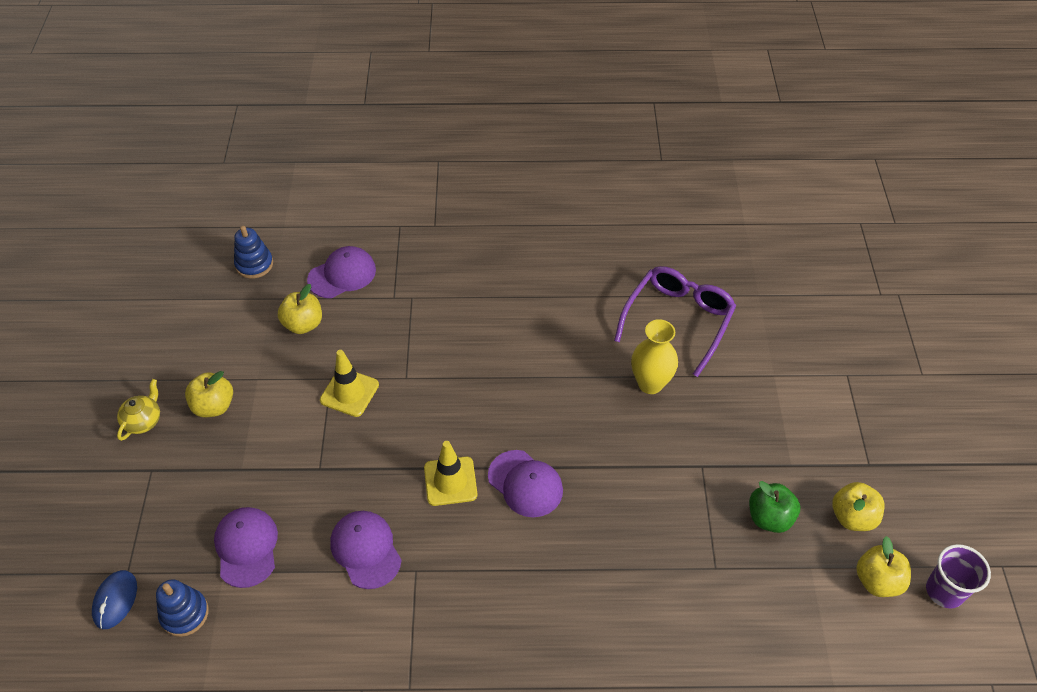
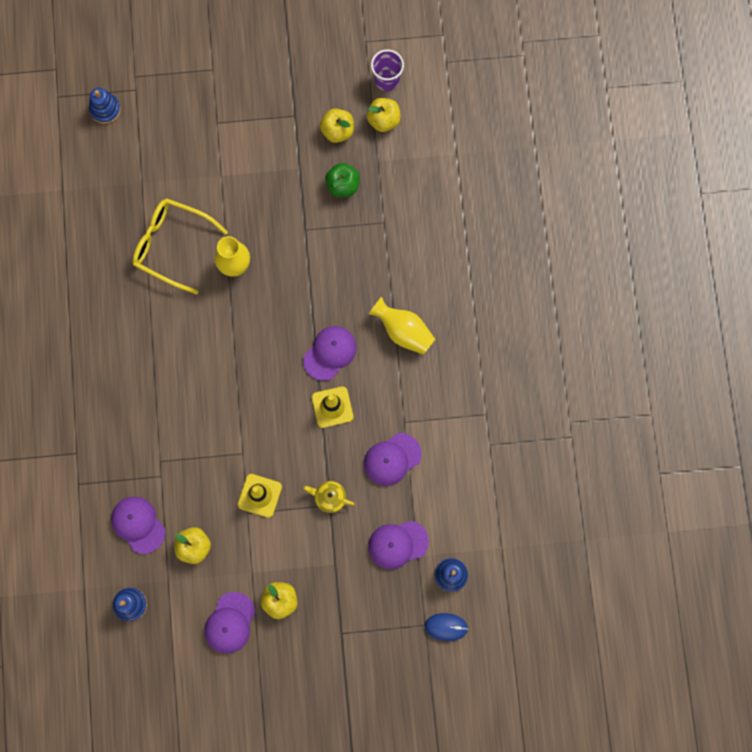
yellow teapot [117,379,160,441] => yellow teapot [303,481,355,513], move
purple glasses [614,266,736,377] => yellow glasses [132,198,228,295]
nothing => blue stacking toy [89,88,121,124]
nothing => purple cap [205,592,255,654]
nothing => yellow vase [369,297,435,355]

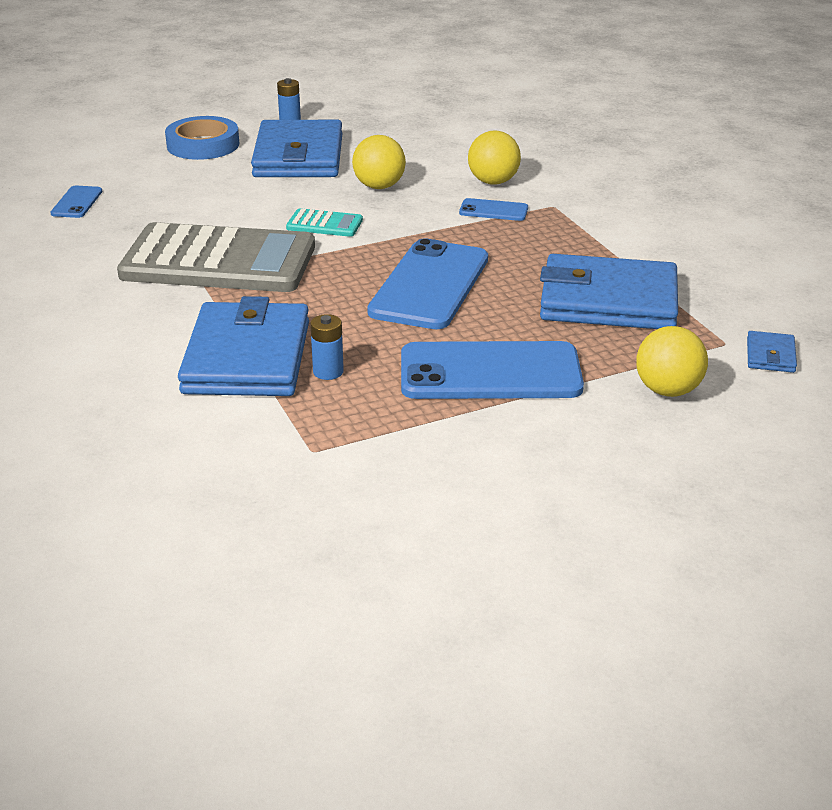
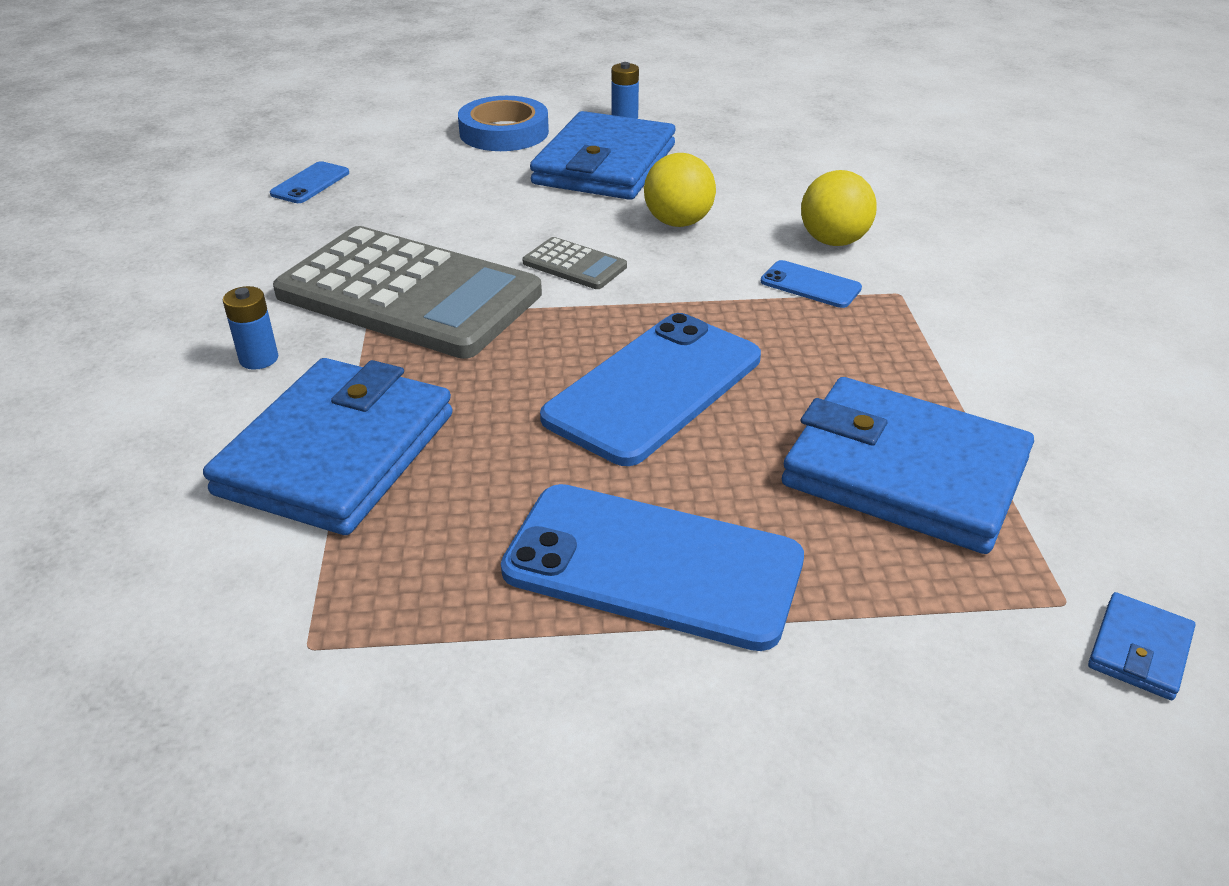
turquoise calculator [286,208,363,237] => grey calculator [523,237,627,289]
blue battery [310,314,344,380] => blue battery [223,286,278,370], move
yellow ball [636,326,708,397] => nothing

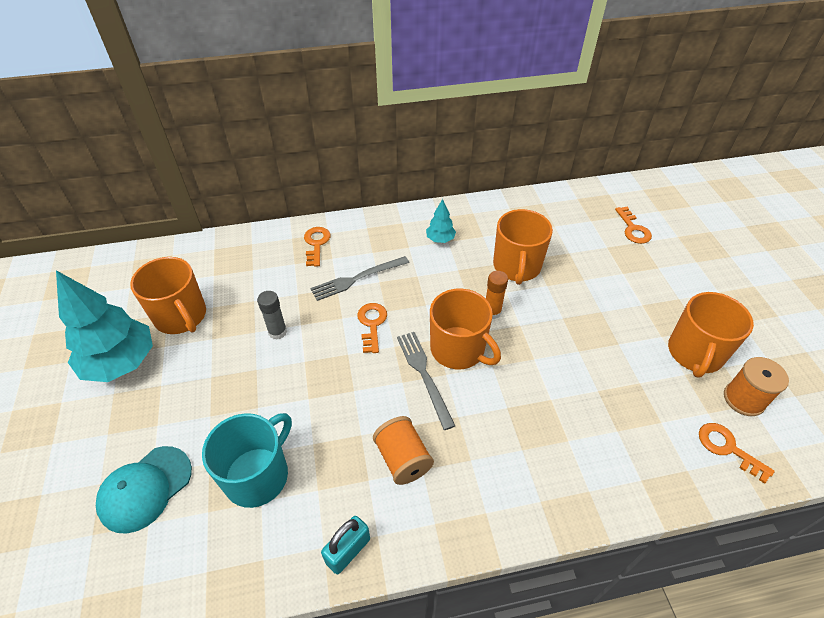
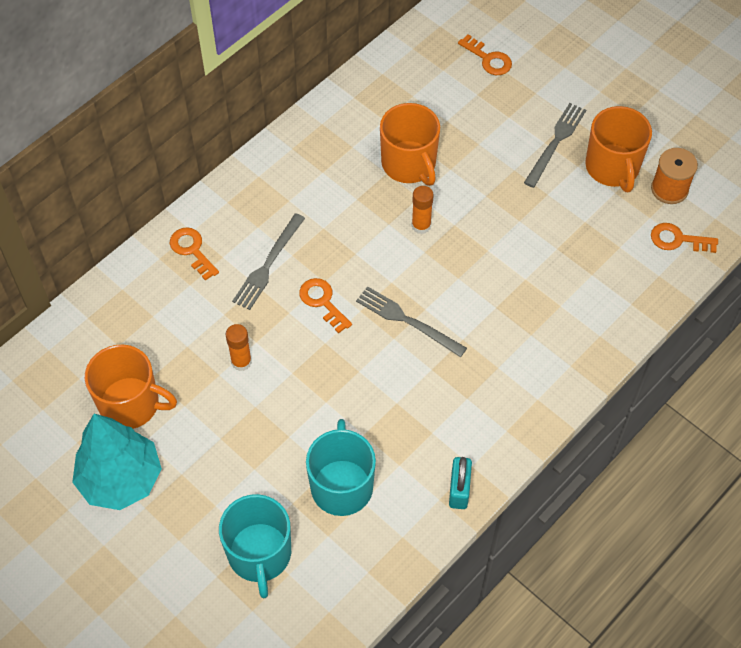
turquoise cap [96,446,192,534] => turquoise mug [219,494,291,599]
grey glue stick [257,291,287,340] => orange glue stick [226,324,252,371]
orange spool [373,416,434,485] => nothing
turquoise tree [426,199,456,243] => nothing
orange mug [430,289,501,369] => nothing
nothing => grey fork [524,103,586,188]

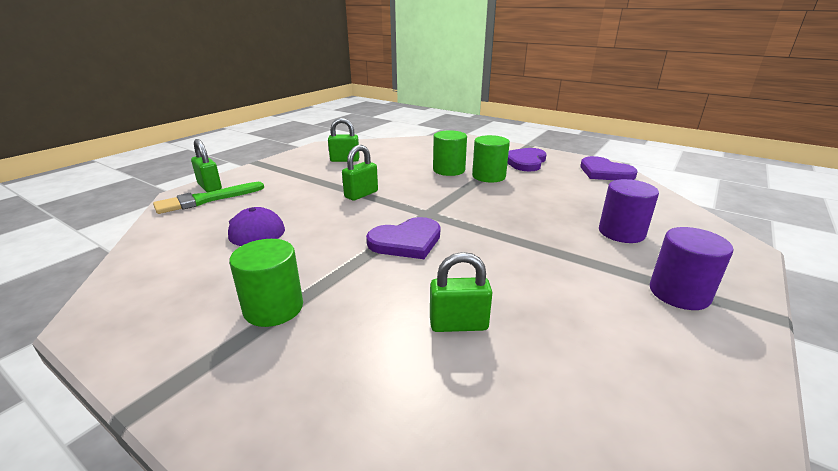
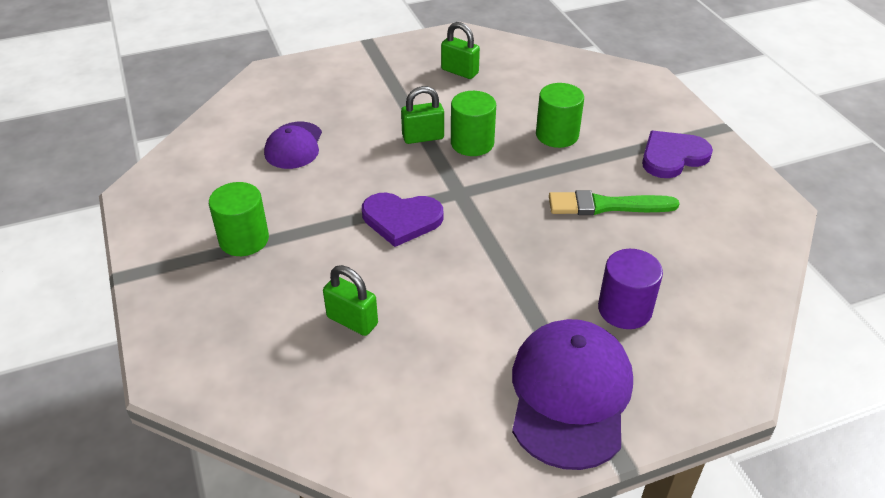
green brush [153,182,264,214] => green brush [549,190,679,215], move
green padlock [191,139,222,192] => nothing
green cylinder [472,135,510,182] => green cylinder [451,91,496,156], move
purple heart [580,156,638,180] => nothing
purple cylinder [650,227,734,310] => purple cap [512,319,633,470]

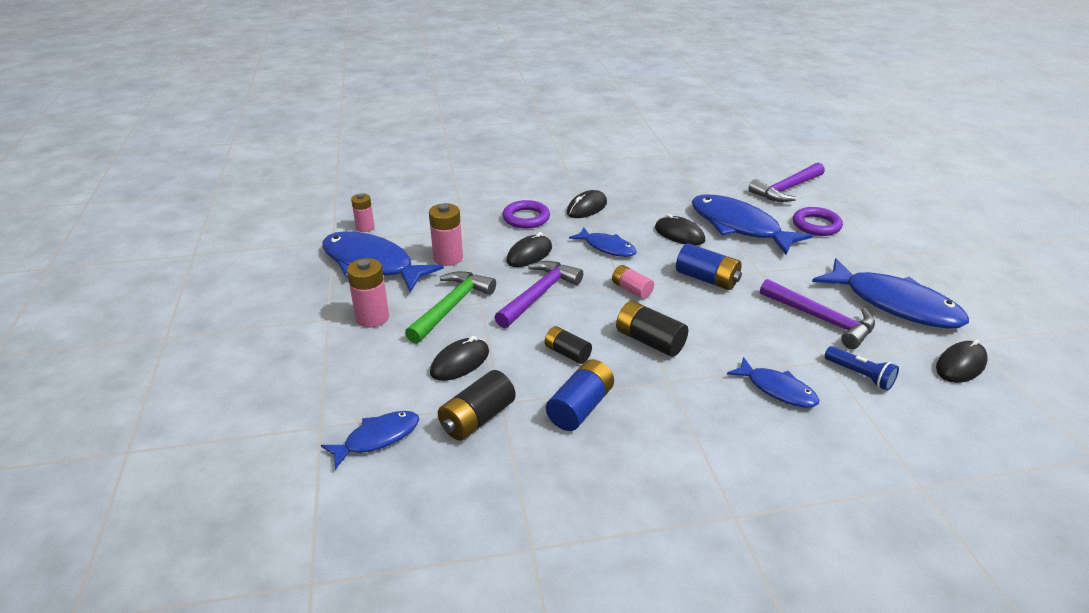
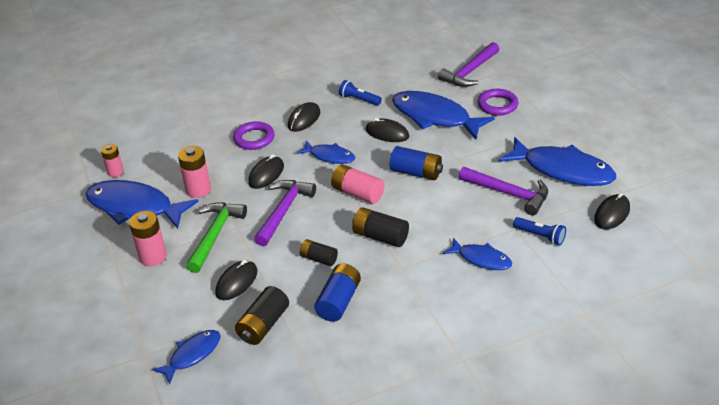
pink battery [612,265,654,299] => pink battery [331,164,385,204], x1.52
nothing => blue flashlight [339,80,382,106]

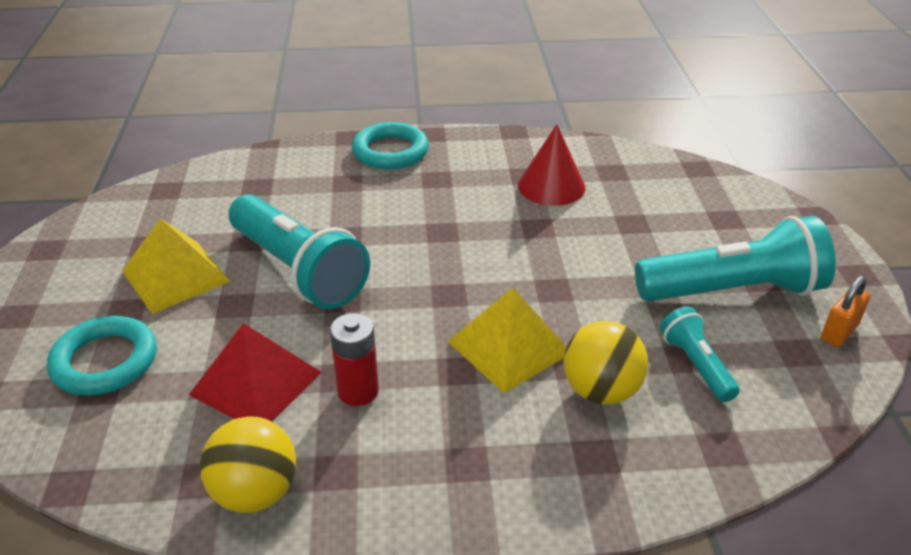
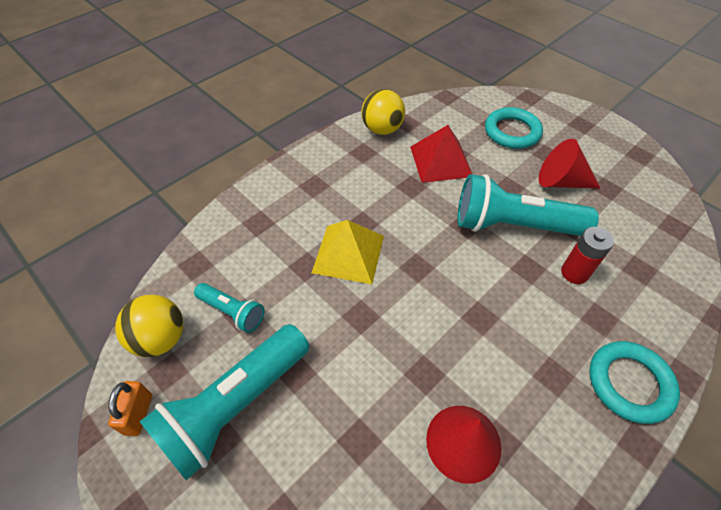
yellow pyramid [122,218,230,314] => red cone [539,139,600,188]
red battery [330,313,379,406] => red battery [561,227,614,284], move
yellow ball [564,321,648,405] => yellow ball [115,295,183,357], move

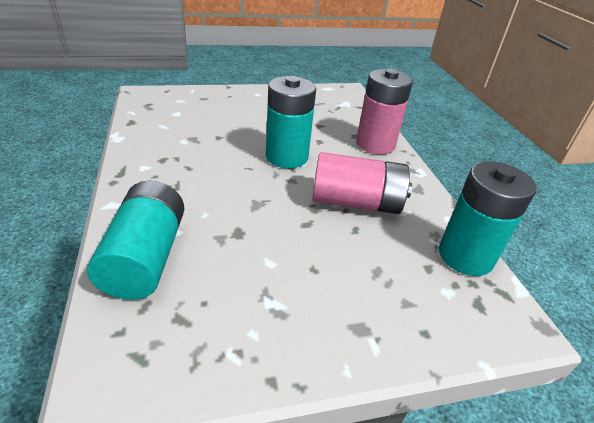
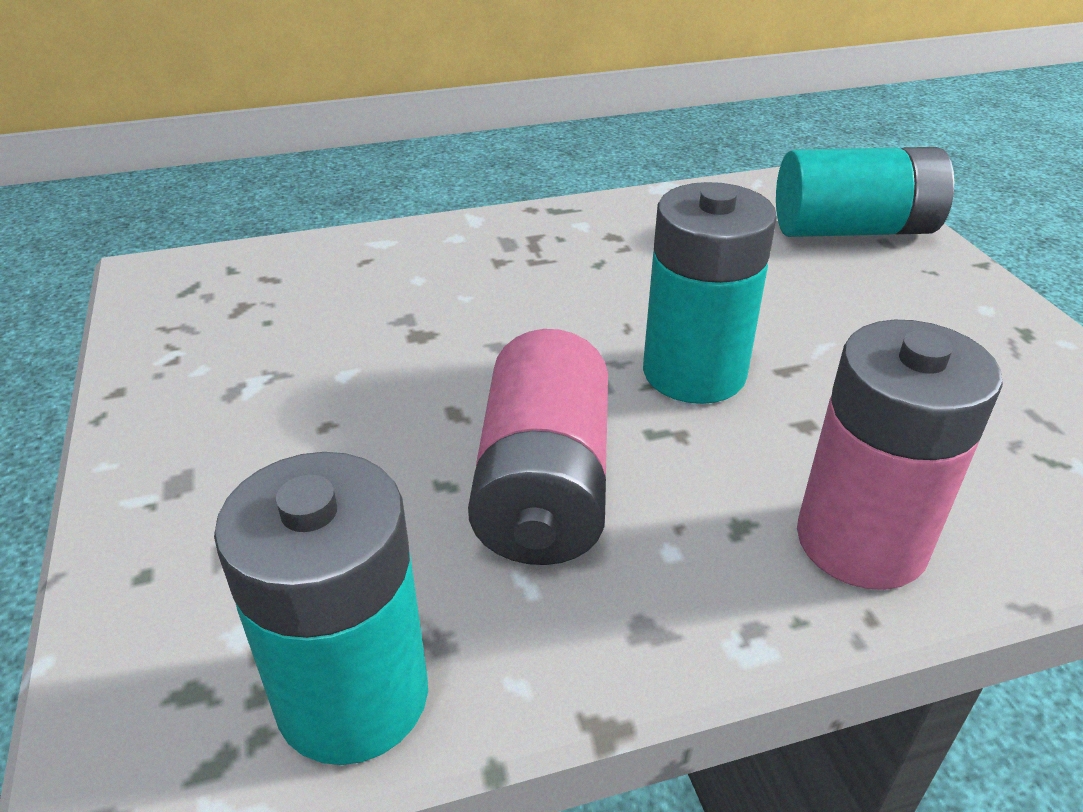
turquoise battery [87,180,184,300] => turquoise battery [776,147,954,237], move

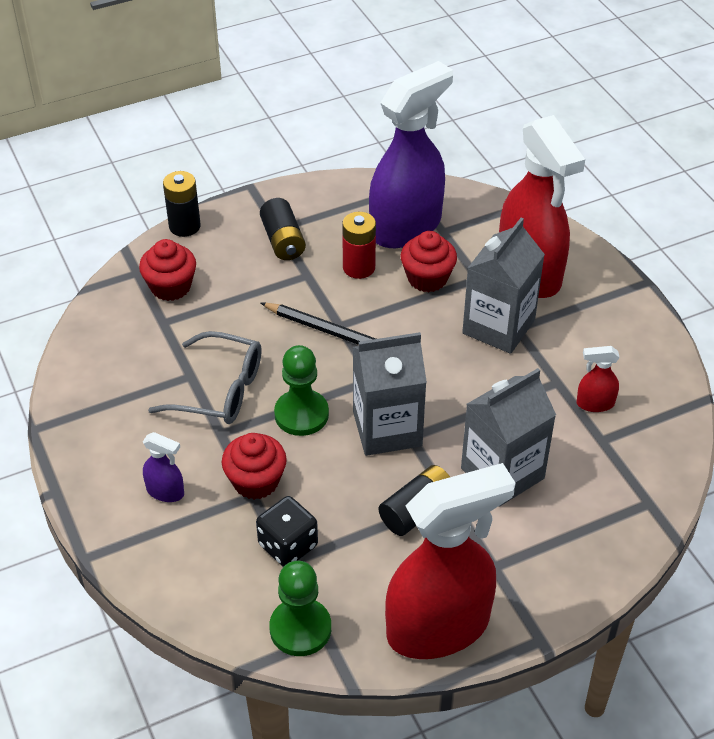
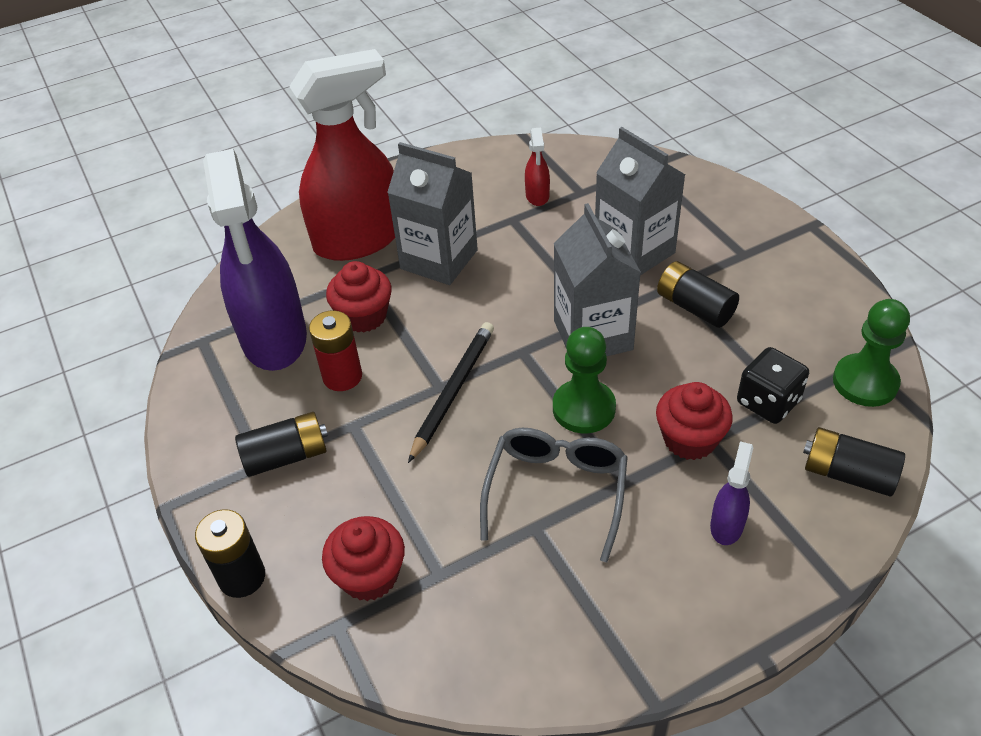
purple spray bottle [369,61,453,248] => purple spray bottle [203,149,307,371], 150 degrees counterclockwise
red spray bottle [385,463,516,659] => nothing
nothing => black battery [803,427,905,496]

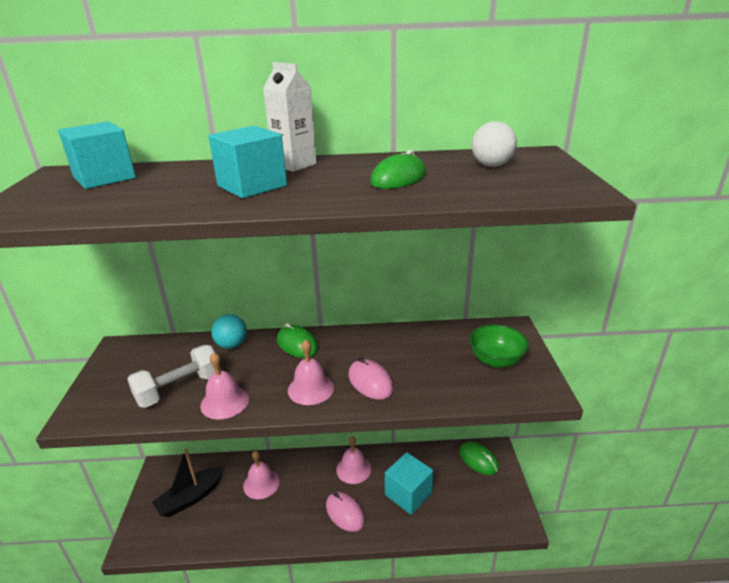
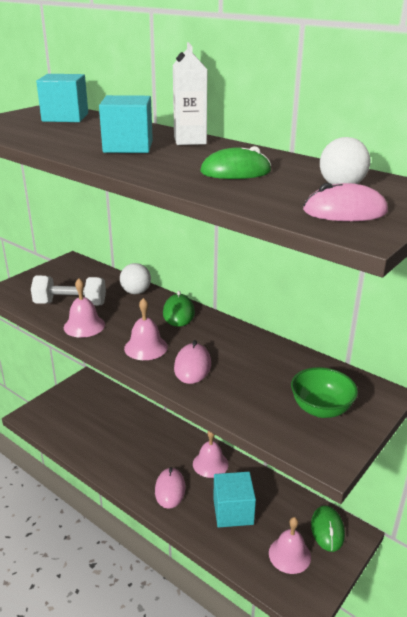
black boat [152,449,225,517] => nothing
turquoise ball [211,314,247,349] => white ball [120,263,151,294]
pink bell [243,451,280,499] => pink bell [269,517,311,574], move
nothing => pink mouse [303,183,388,221]

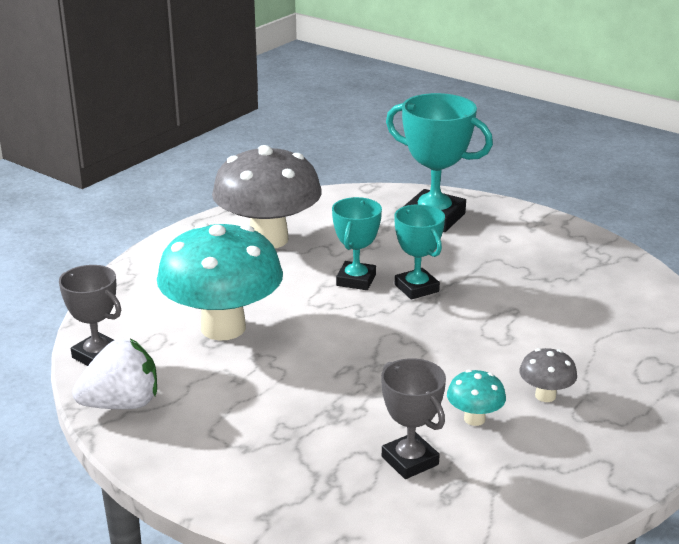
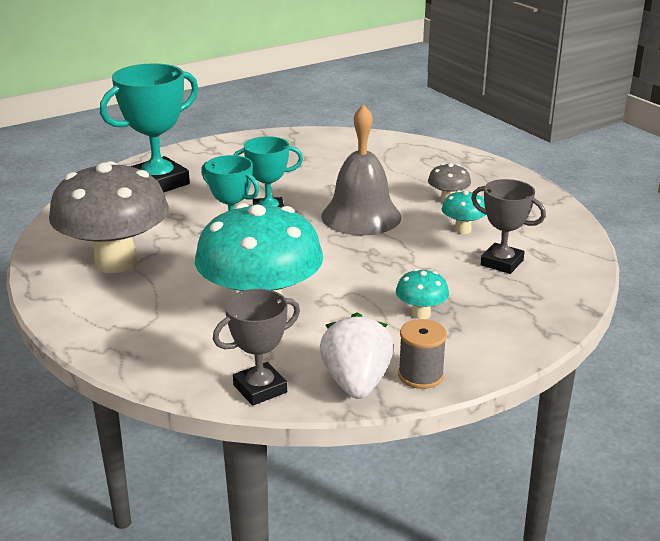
grey trophy [381,358,446,479] => grey trophy [471,179,546,274], 45 degrees clockwise
nothing => grey bell [321,104,401,235]
nothing => turquoise mushroom [396,269,449,319]
nothing => grey spool [398,319,447,389]

